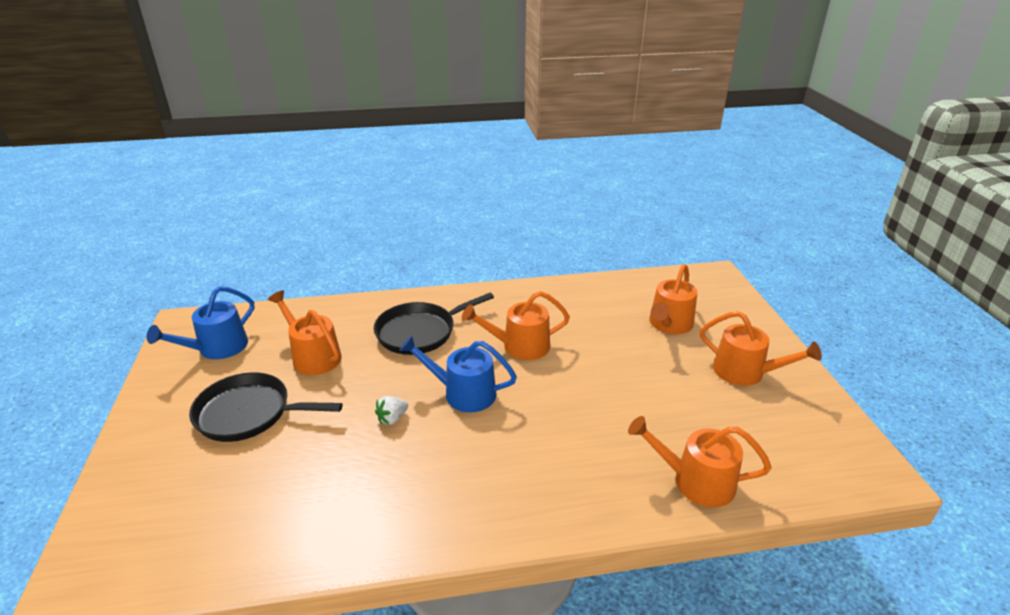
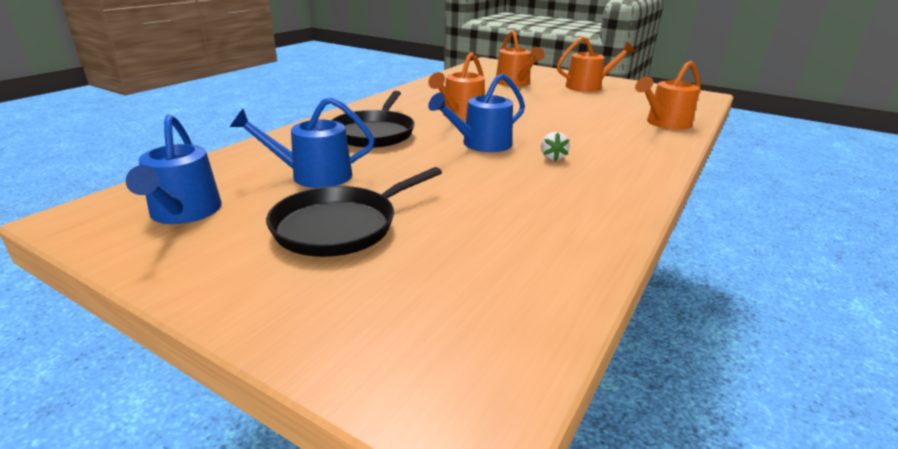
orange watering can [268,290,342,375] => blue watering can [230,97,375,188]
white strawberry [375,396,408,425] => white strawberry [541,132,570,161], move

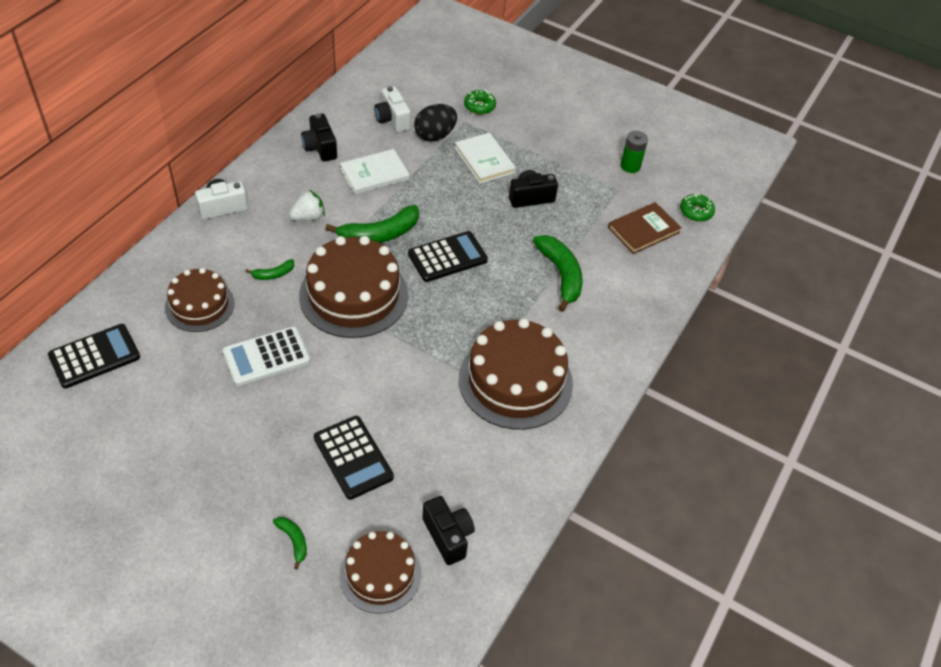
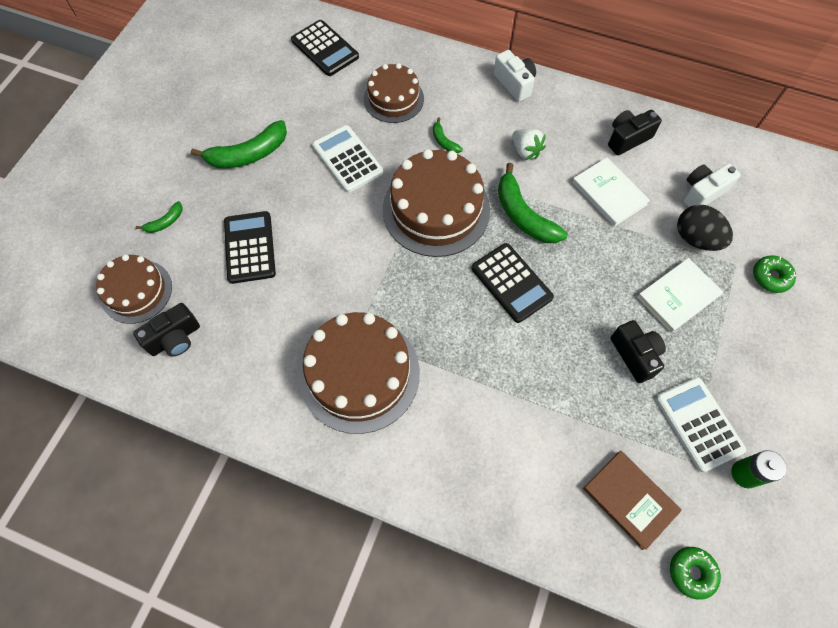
black calculator [314,416,394,500] => black calculator [224,211,276,284], 120 degrees clockwise
green banana [533,235,583,312] => green banana [191,120,287,168], move
nothing => white calculator [656,377,746,473]

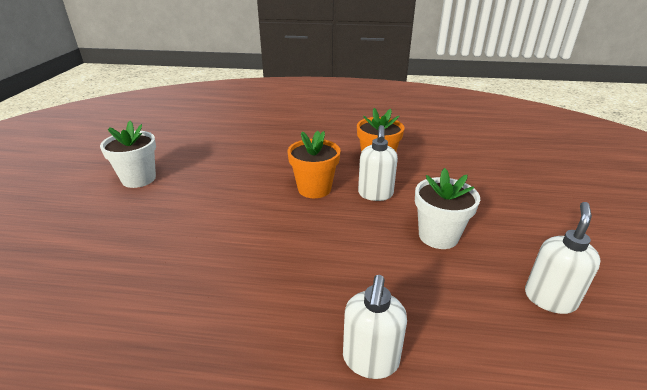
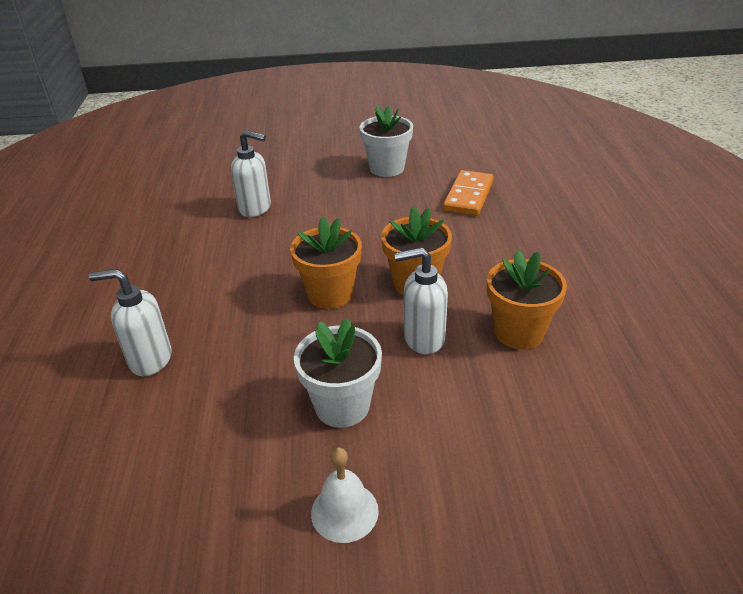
white soap dispenser [525,202,601,314] => white soap dispenser [231,130,271,217], move
nothing => orange flower pot [290,217,362,309]
nothing => white bell [311,448,379,543]
nothing => orange domino [443,170,494,216]

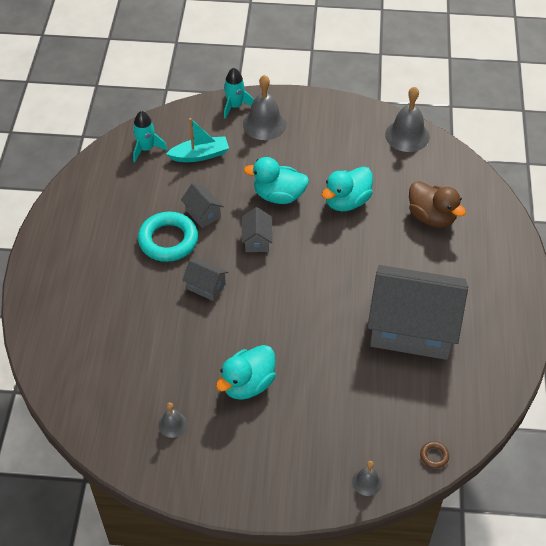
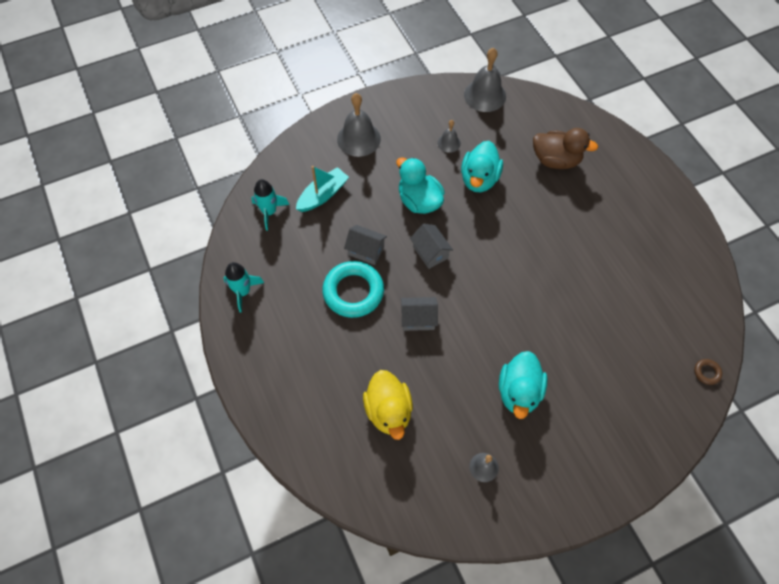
turquoise rocket [224,68,254,119] => turquoise rocket [224,262,264,313], move
turquoise duck [243,157,309,204] => turquoise duck [396,157,445,214], 75 degrees clockwise
grey bell [352,461,382,496] => grey bell [437,120,461,153], move
grey house [367,265,468,360] => nothing
nothing => yellow duck [363,370,413,440]

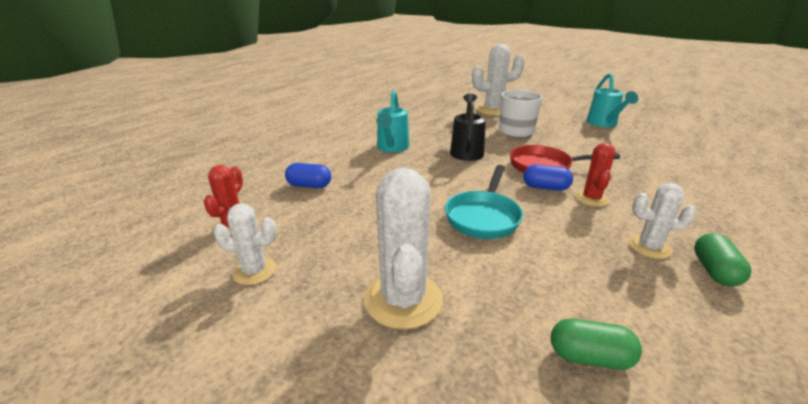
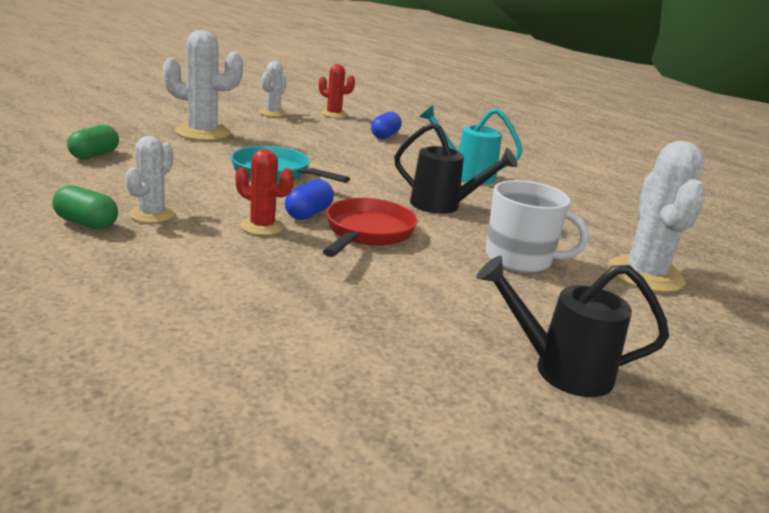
turquoise watering can [586,73,638,127] => black watering can [476,256,669,397]

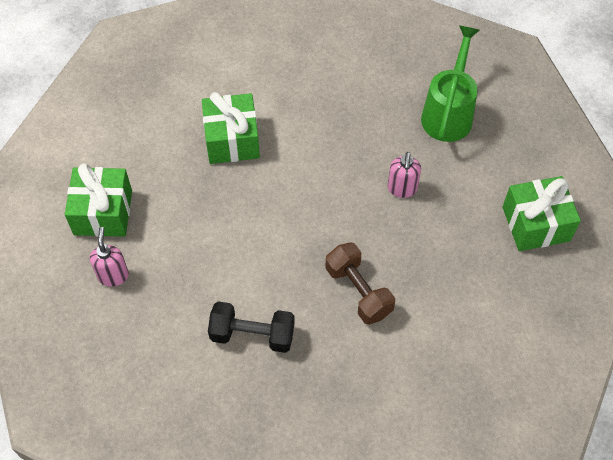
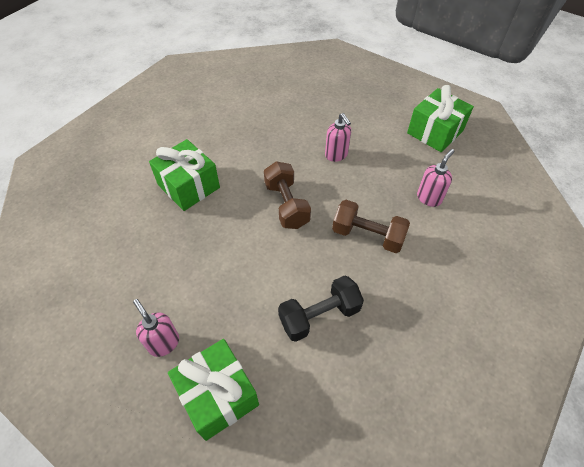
green gift [65,163,132,237] => green gift [168,339,259,441], move
green watering can [421,26,480,142] => nothing
nothing => brown dumbbell [264,161,311,229]
nothing => pink soap dispenser [417,149,454,207]

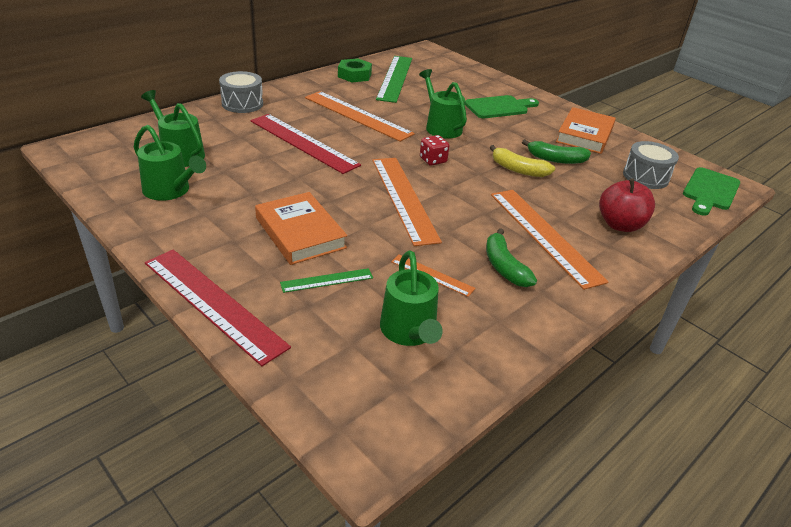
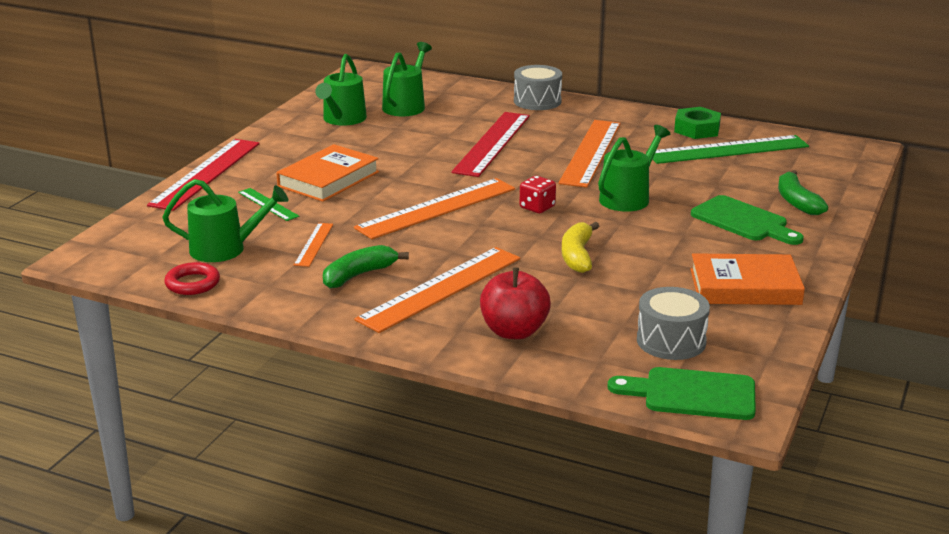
green watering can [380,250,443,346] => green watering can [162,179,288,262], 150 degrees counterclockwise
green banana [522,139,591,164] => green banana [778,170,828,215], move
nothing => red ring [164,262,220,295]

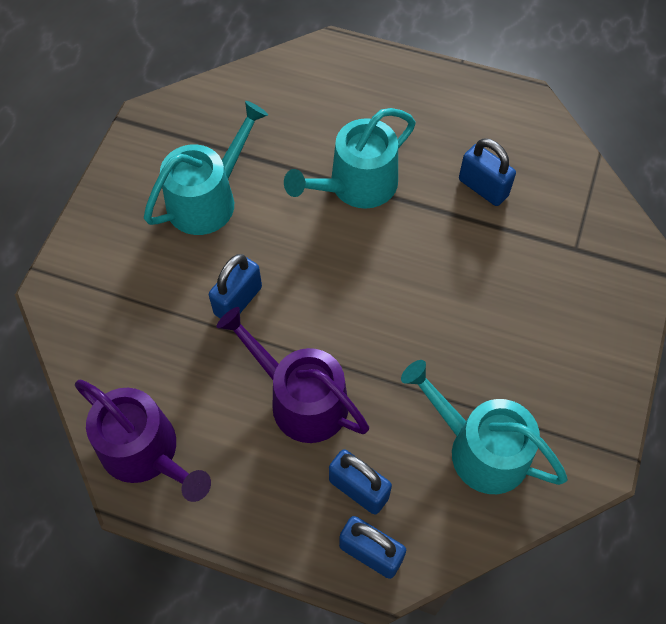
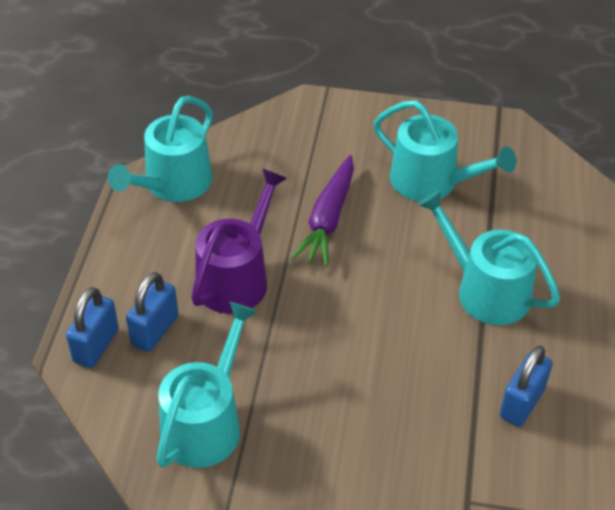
purple watering can [75,380,211,502] => turquoise watering can [108,96,213,202]
blue padlock [209,254,262,319] => purple carrot [291,155,354,267]

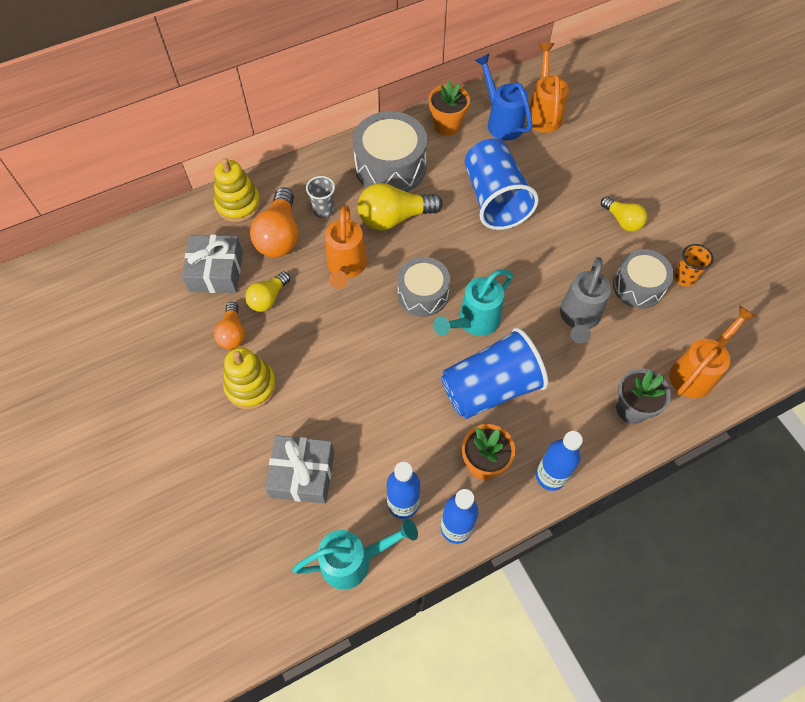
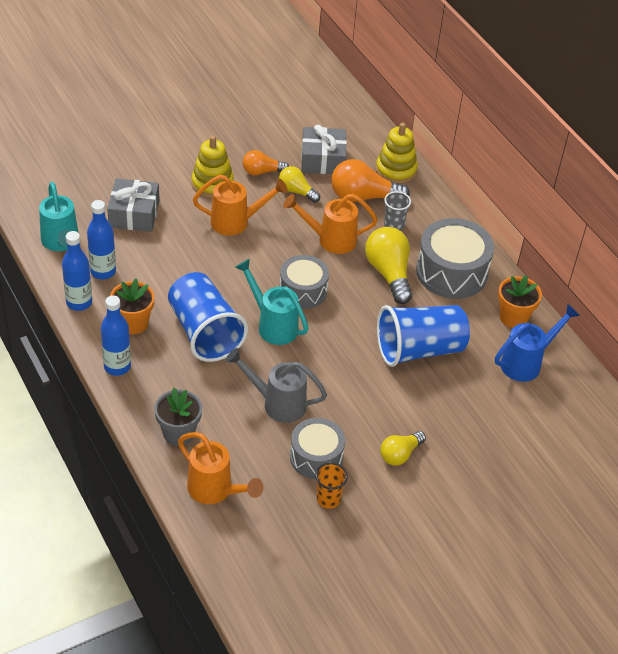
orange watering can [530,43,569,133] => orange watering can [193,175,288,236], move

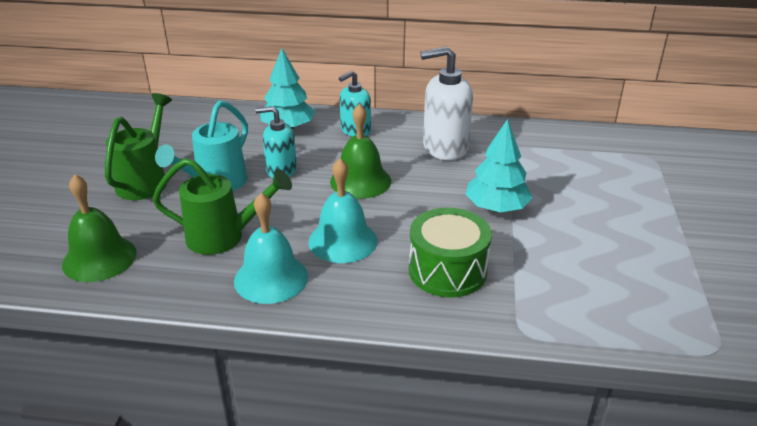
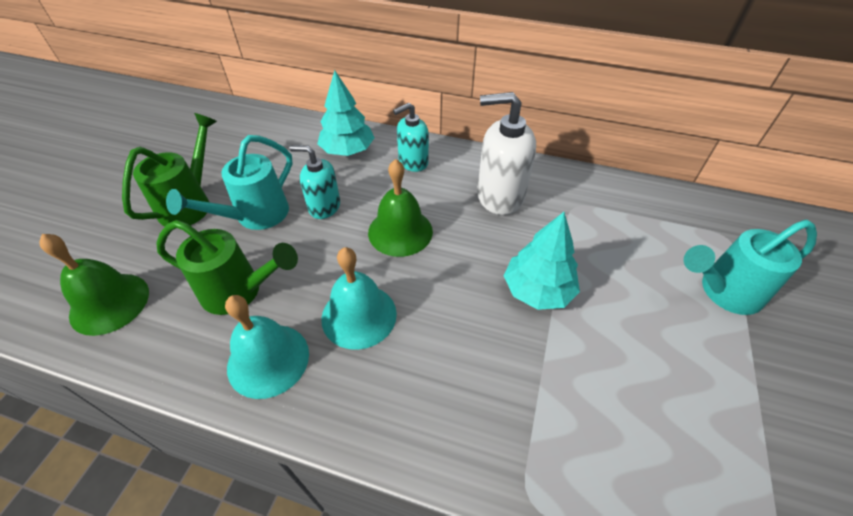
green drum [409,208,492,297] => nothing
nothing => turquoise watering can [684,220,817,315]

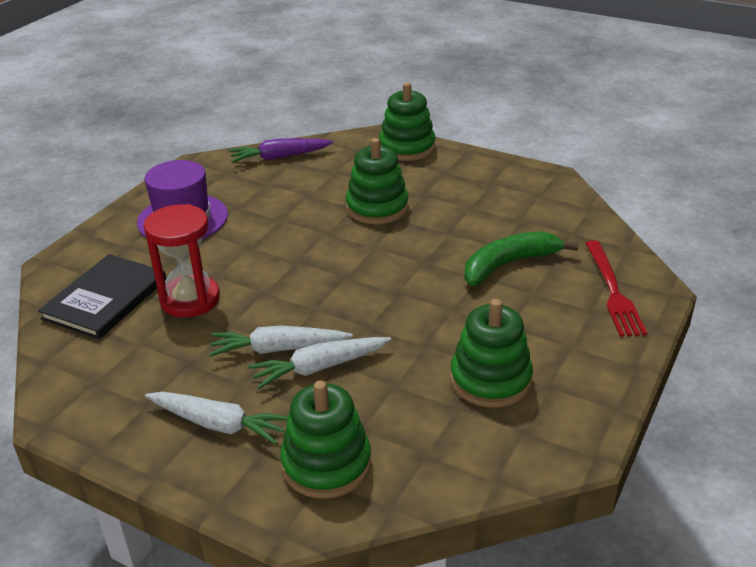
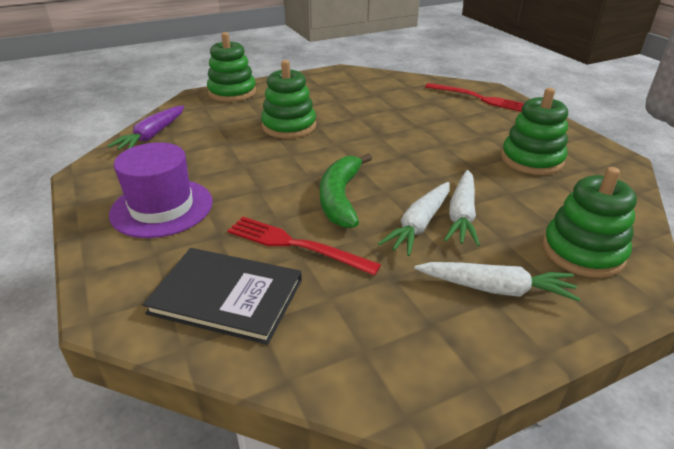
black book [38,254,167,339] => black book [143,248,302,345], 45 degrees counterclockwise
red hourglass [144,204,220,317] => red fork [227,217,381,276]
white carrot [145,392,288,445] => white carrot [414,262,580,301], 45 degrees clockwise
green banana [464,231,579,286] => green banana [320,153,372,228], move

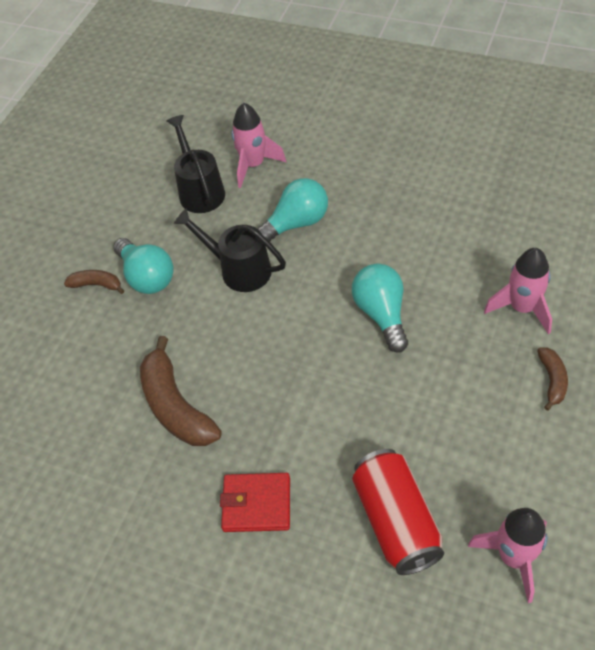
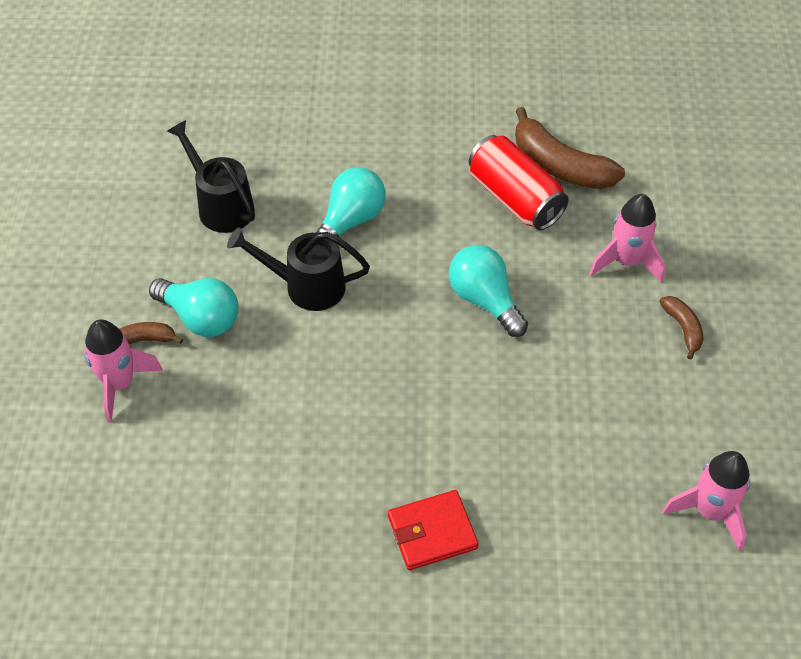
brown banana [140,336,222,446] => brown banana [515,107,625,189], move
pink rocket [231,103,286,188] => pink rocket [84,319,163,423], move
red can [352,449,444,575] => red can [469,135,569,230], move

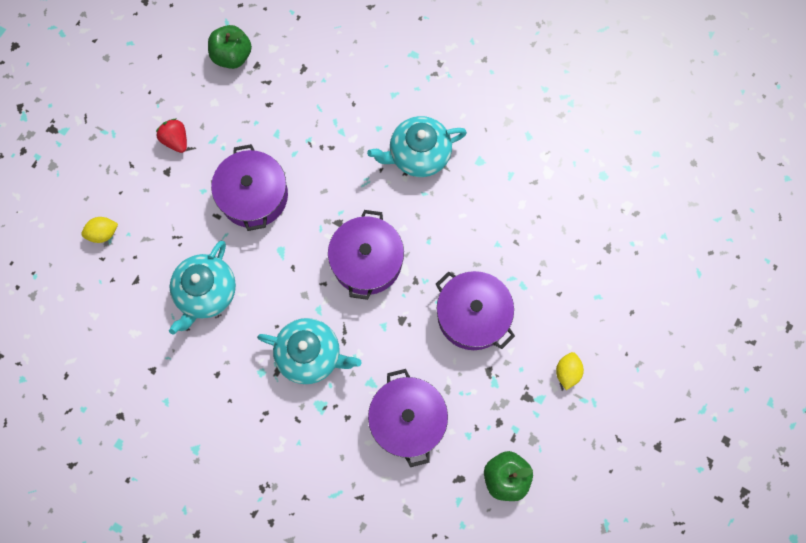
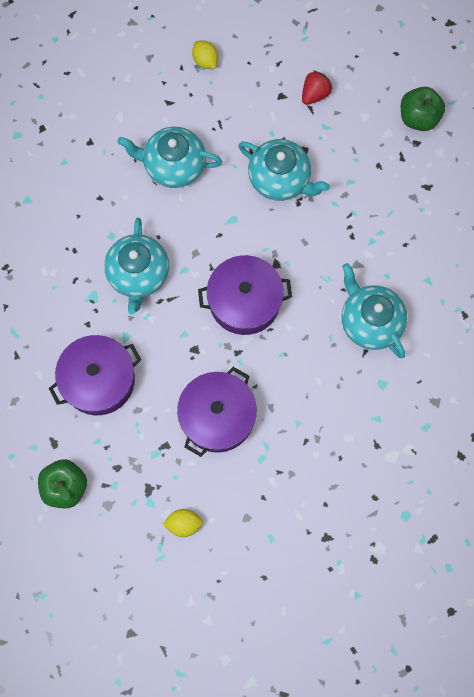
purple pot [211,144,288,231] => turquoise teapot [238,139,330,201]

